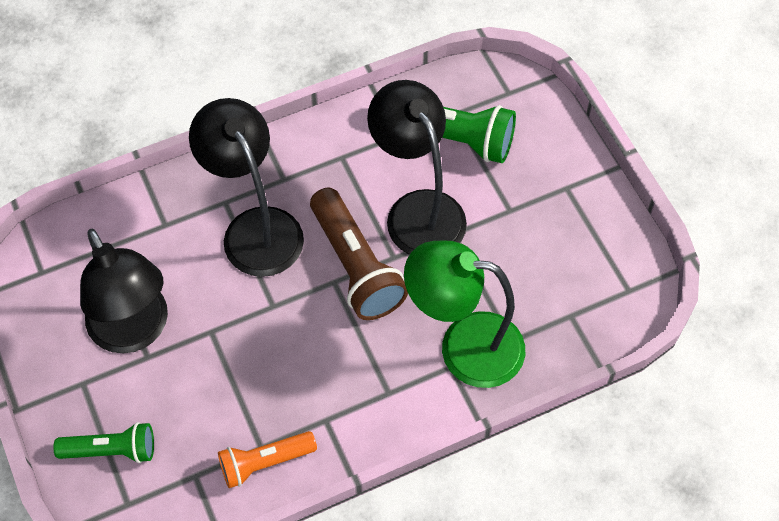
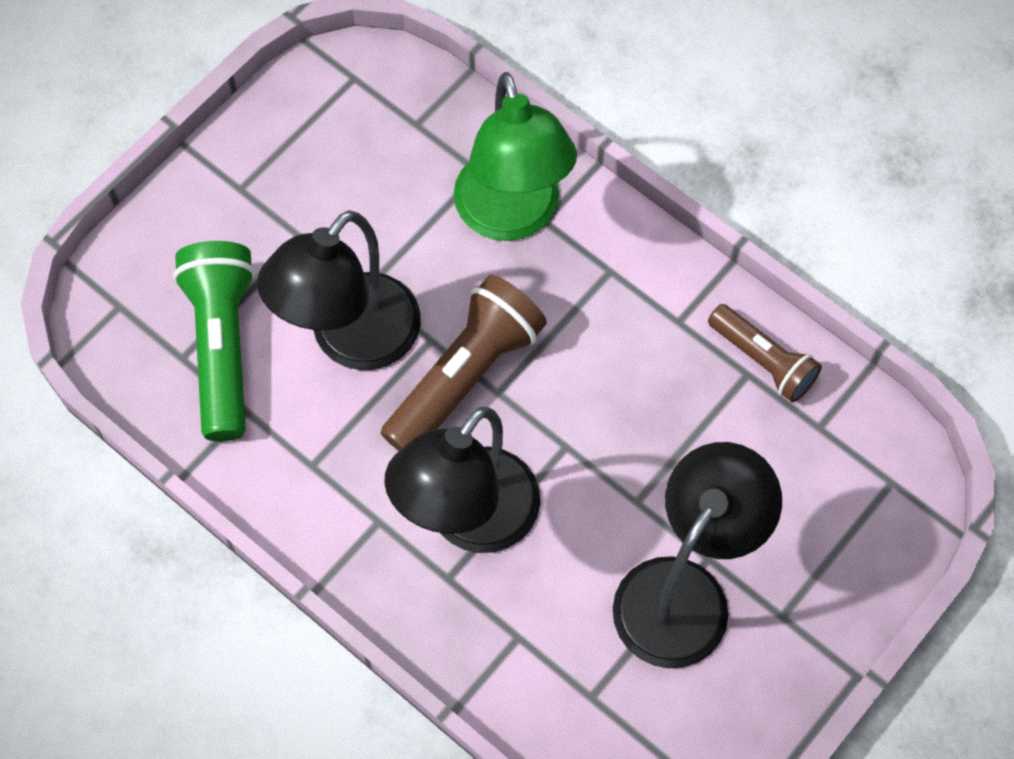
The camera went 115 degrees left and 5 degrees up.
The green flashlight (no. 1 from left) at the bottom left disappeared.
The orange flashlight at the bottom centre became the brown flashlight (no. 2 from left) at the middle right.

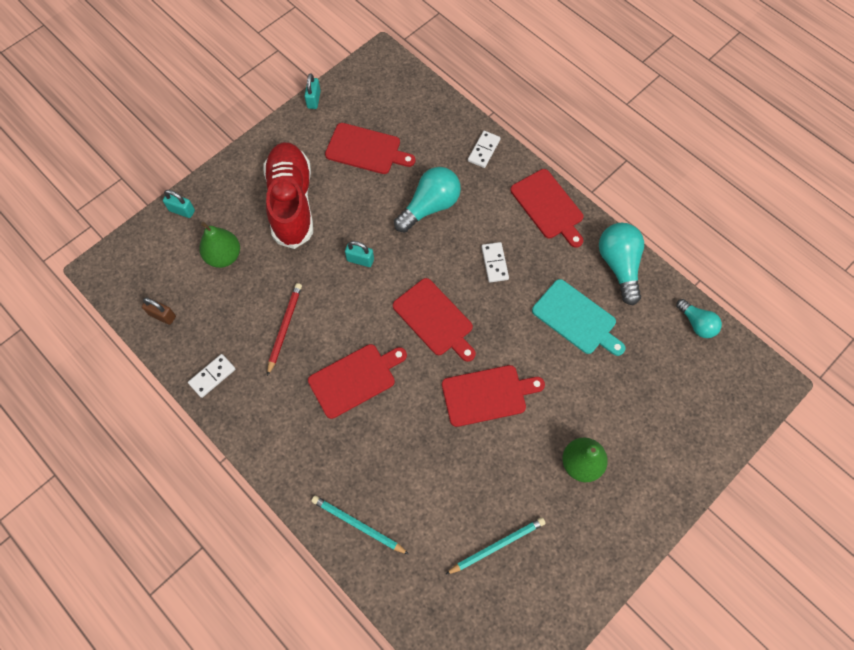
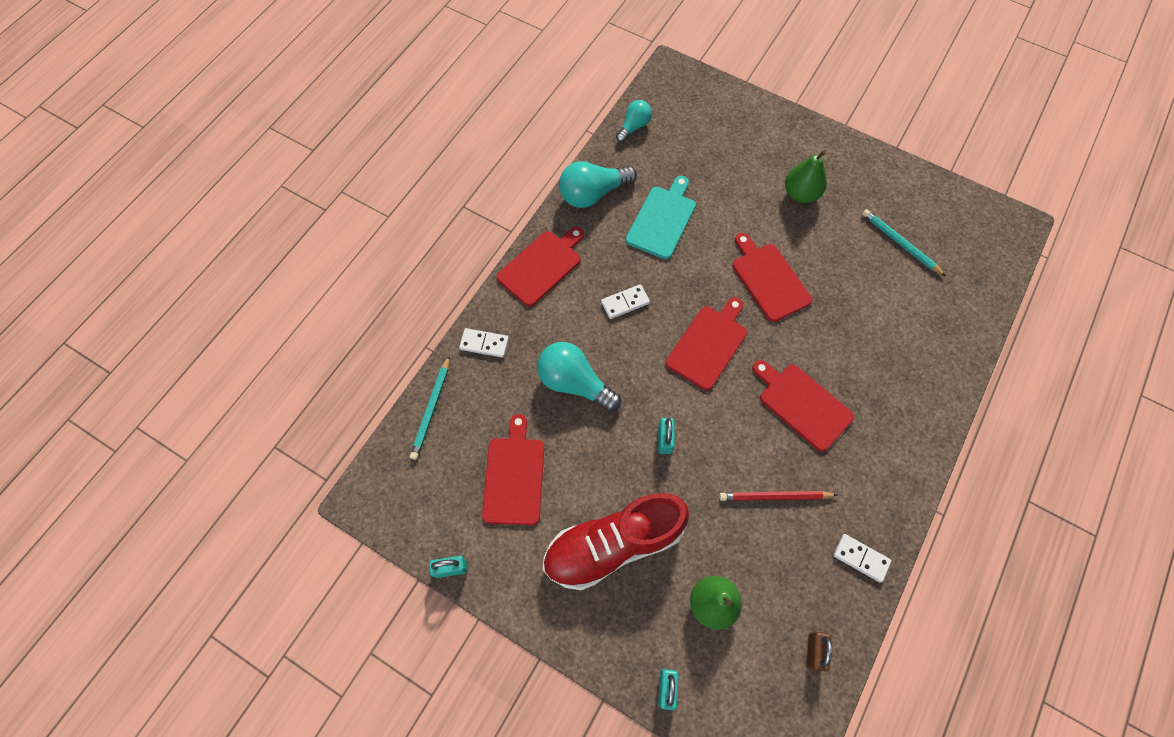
The camera went 105 degrees left and 0 degrees up.
The turquoise pencil (no. 1 from left) moved from the bottom centre to the centre.

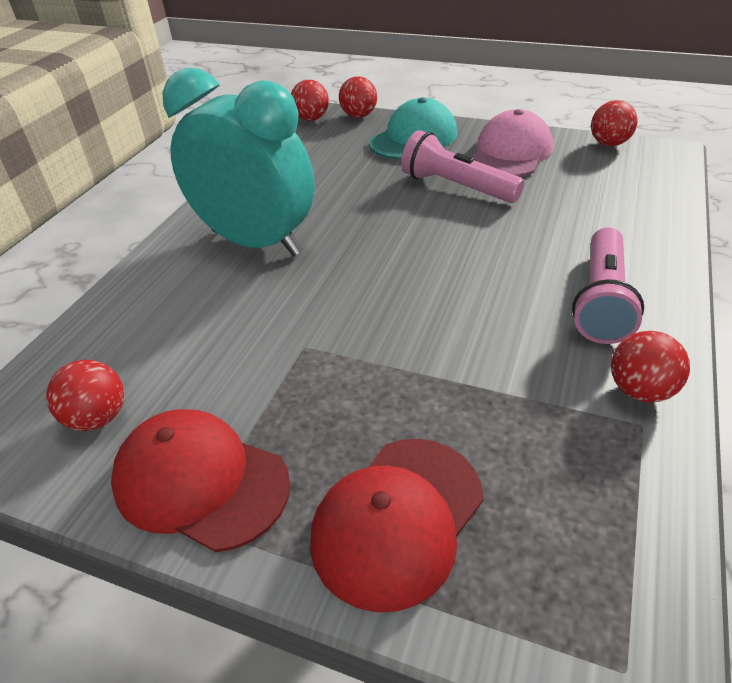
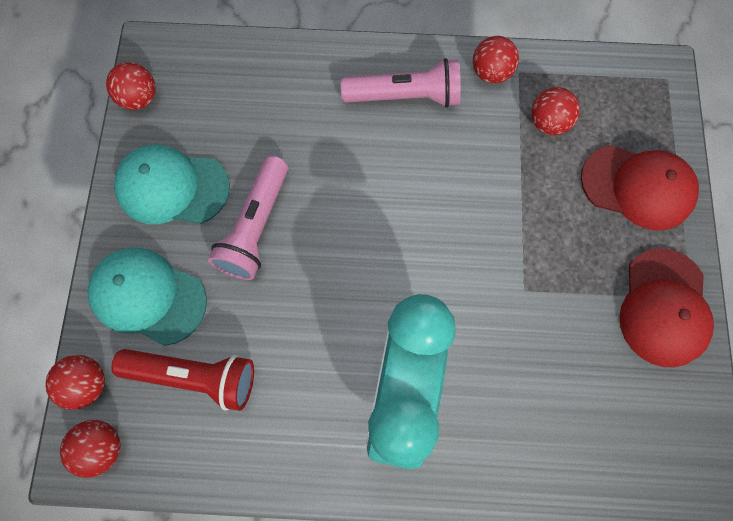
The camera went 110 degrees left and 30 degrees up.
The pink cap at the top right became the turquoise cap (no. 2 from left) at the middle left.
The red ball (no. 1 from left in the first image) moved from the middle left to the top right.
The red flashlight at the bottom left appeared.

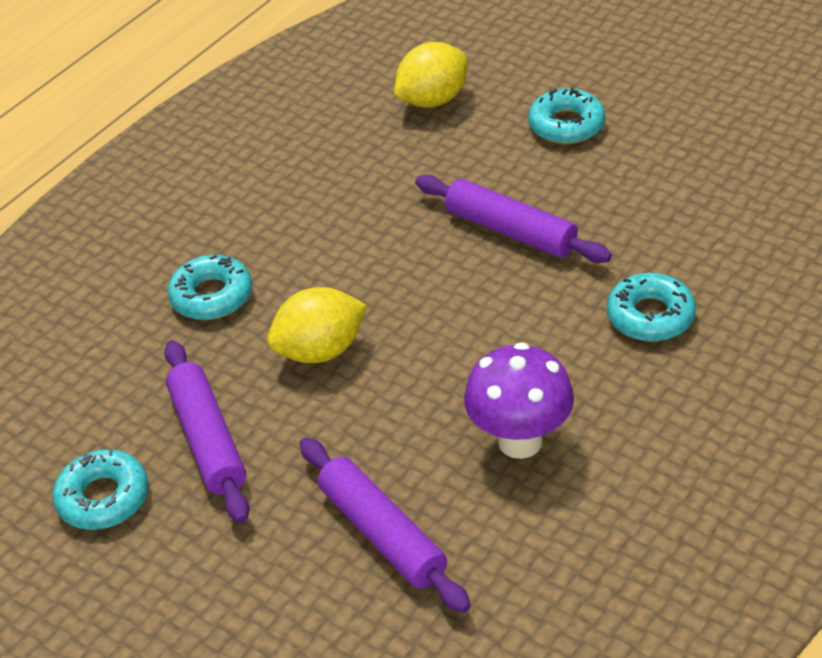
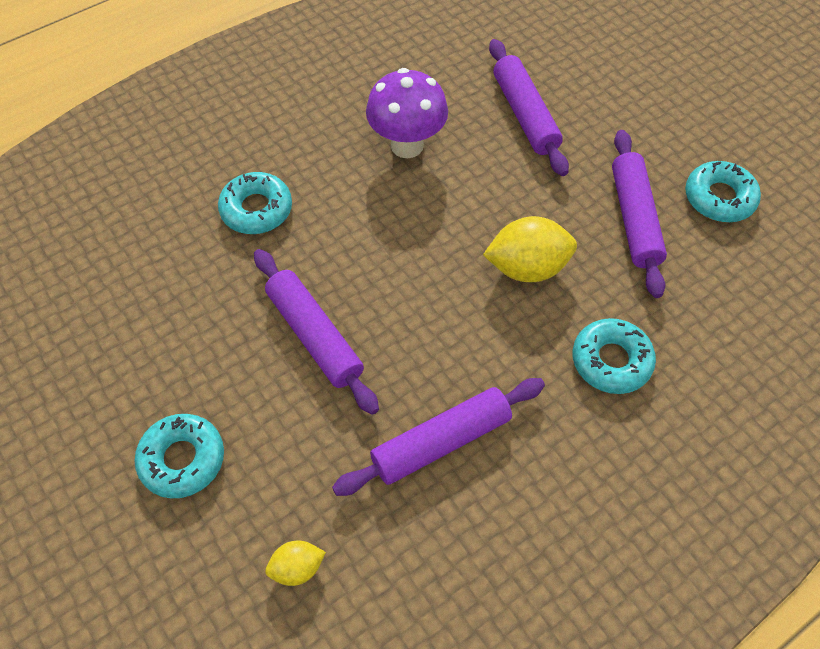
The camera went 165 degrees left and 15 degrees up.
The yellow lemon (no. 2 from left in the first image) at the top centre changed to 0.54 times the size.
The purple rolling pin (no. 2 from left) at the bottom centre appeared.

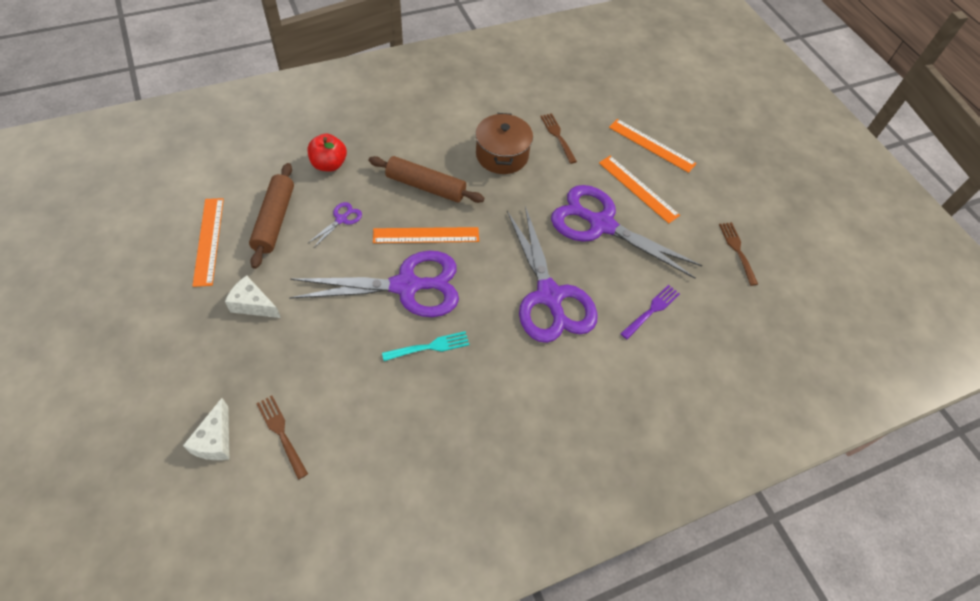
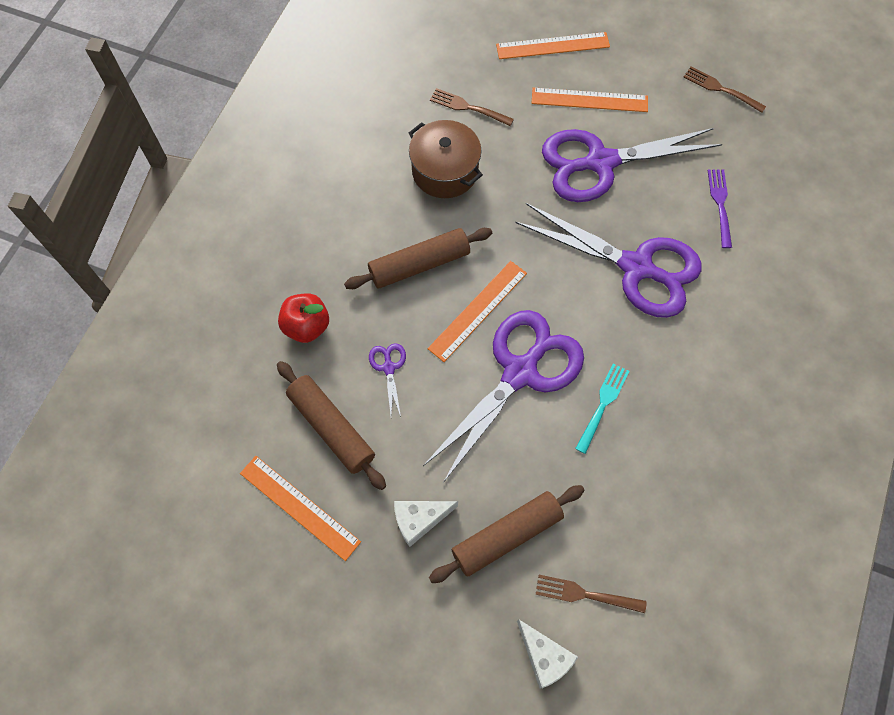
The camera went 40 degrees left and 10 degrees up.
The brown rolling pin (no. 3 from left) at the bottom centre appeared.

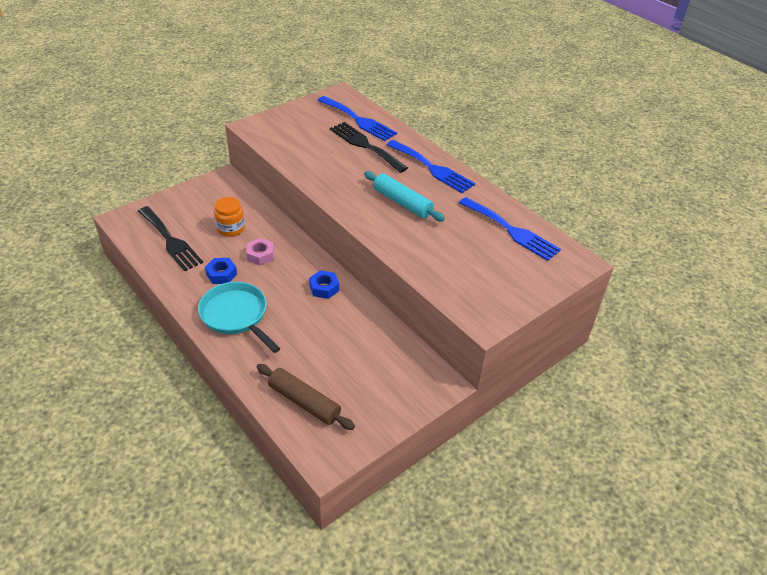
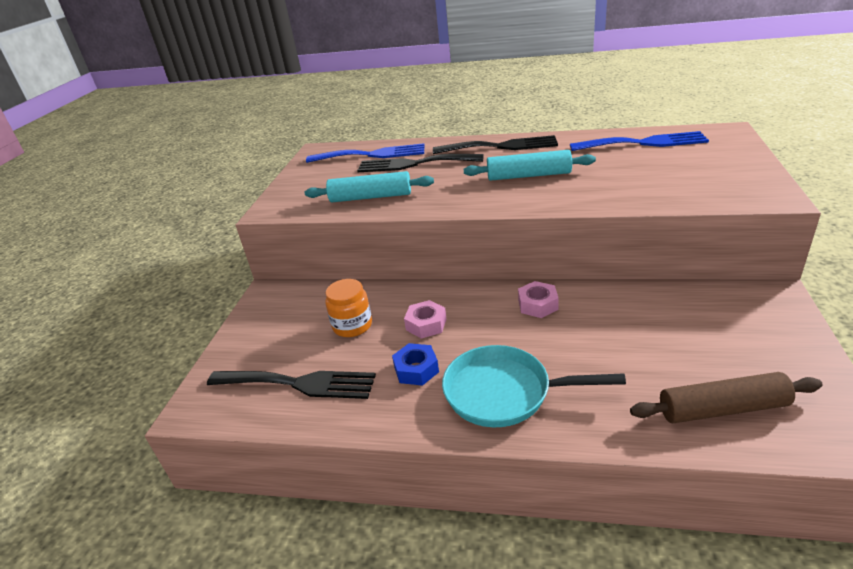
The camera went 35 degrees left and 10 degrees down.
The blue fork (no. 2 from left) at the top centre became the black fork (no. 3 from left) at the top centre.
The blue nut (no. 2 from left) at the centre became the pink nut (no. 2 from left) at the centre.
The turquoise rolling pin (no. 1 from left) at the top centre appeared.

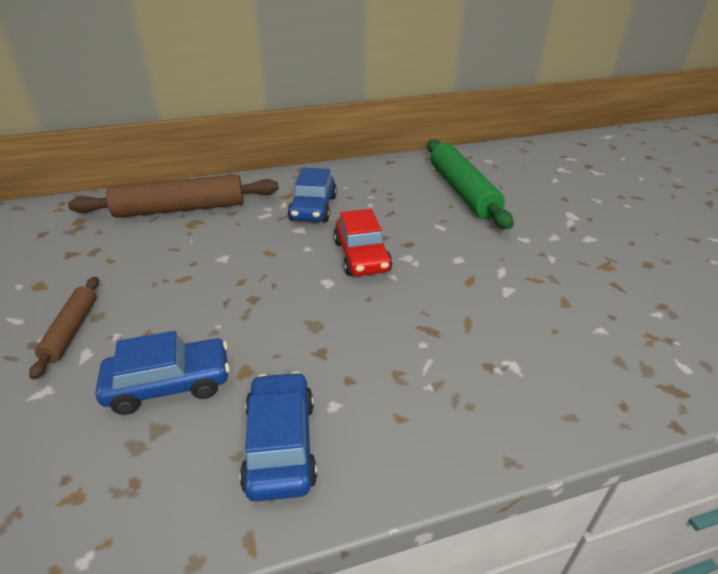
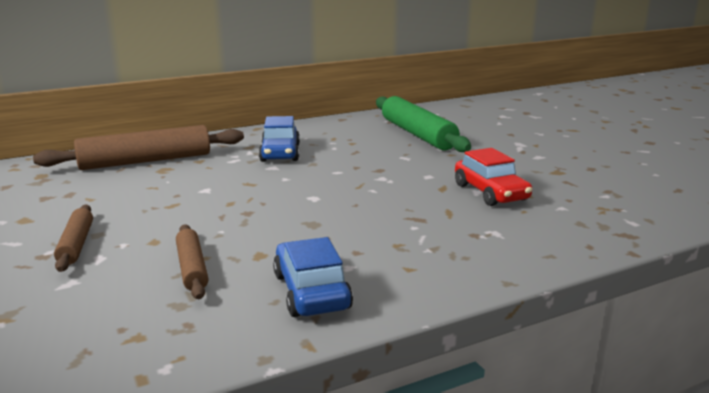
The camera went 10 degrees left and 15 degrees down.
The red car moved from the centre to the middle right.
The blue car (no. 1 from left) at the middle left was replaced by the brown rolling pin (no. 3 from left) at the middle left.

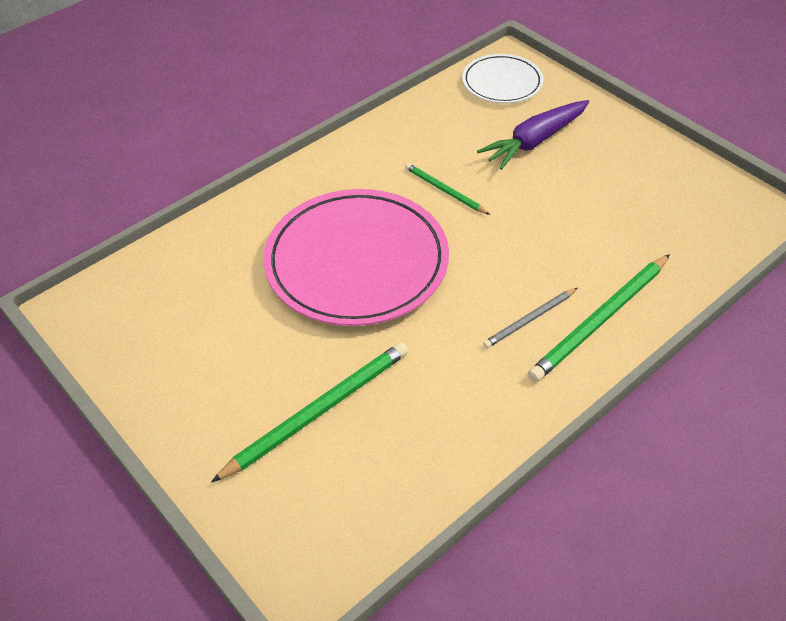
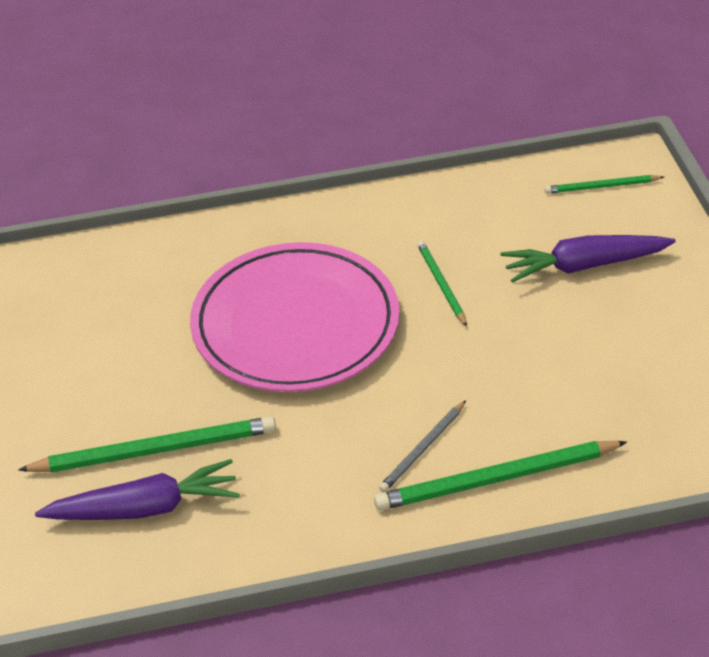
The camera went 30 degrees right and 5 degrees down.
The white plate at the top centre was replaced by the green pencil (no. 4 from left) at the top right.
The grey pencil at the middle right turned 45 degrees counterclockwise.
The purple carrot (no. 1 from left) at the bottom left appeared.

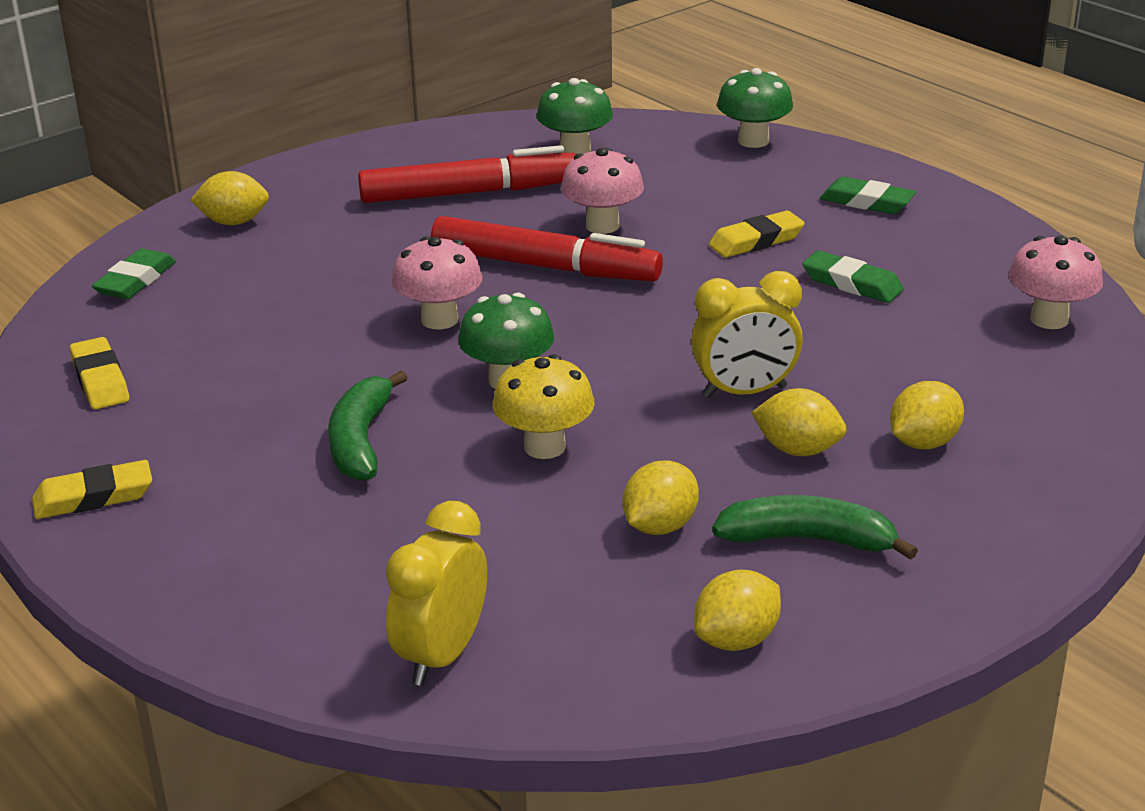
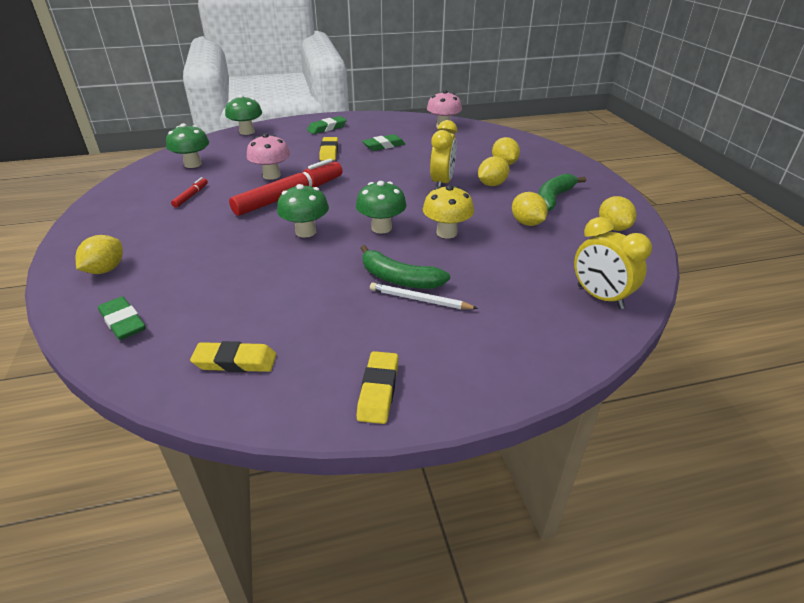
The camera went 65 degrees left and 5 degrees up.
The red marker (no. 1 from left) at the top centre changed to 0.43 times the size.
The pink mushroom (no. 1 from left) at the centre became the green mushroom (no. 3 from left) at the centre.
The white pencil at the centre appeared.

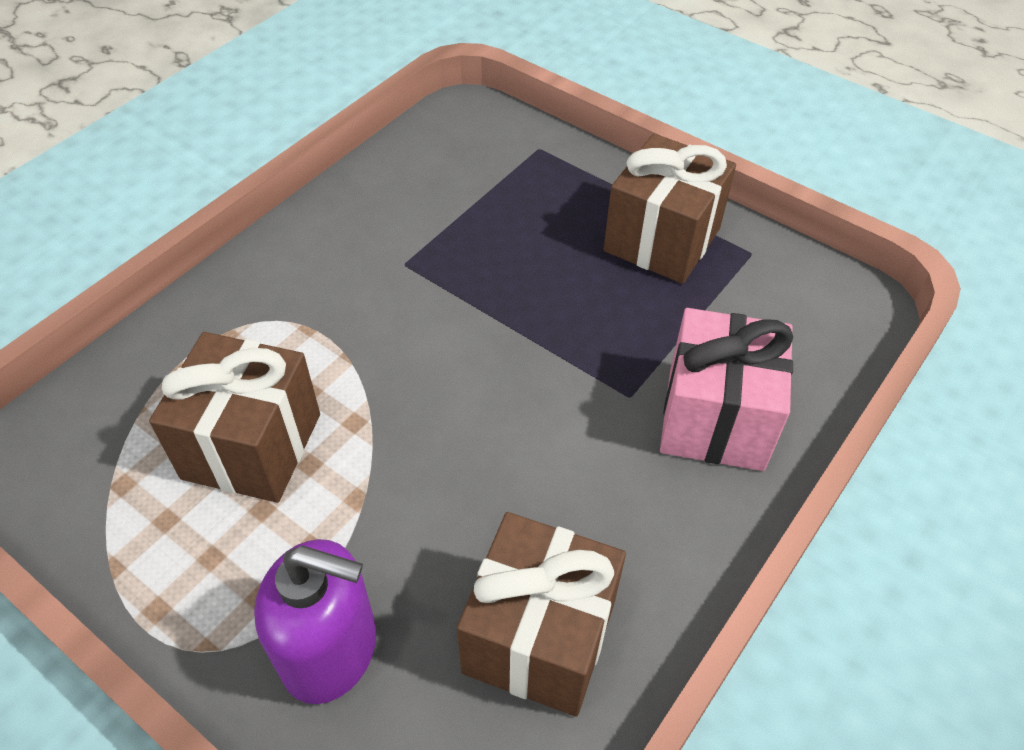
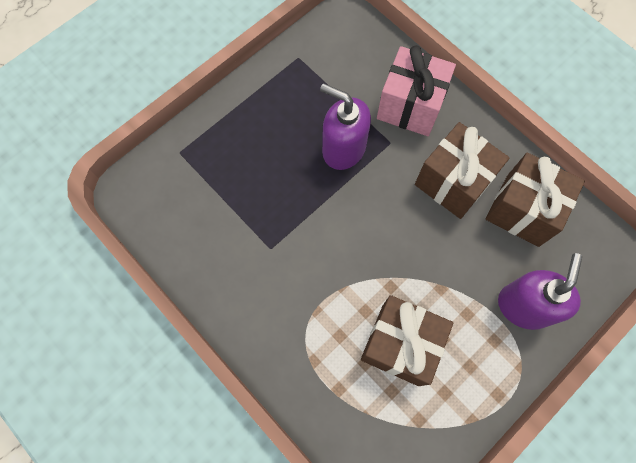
The camera went 80 degrees left and 20 degrees up.
The brown gift (no. 3 from left in the first image) moved from the top centre to the middle right.
The purple soap dispenser (no. 1 from left) at the top centre appeared.

